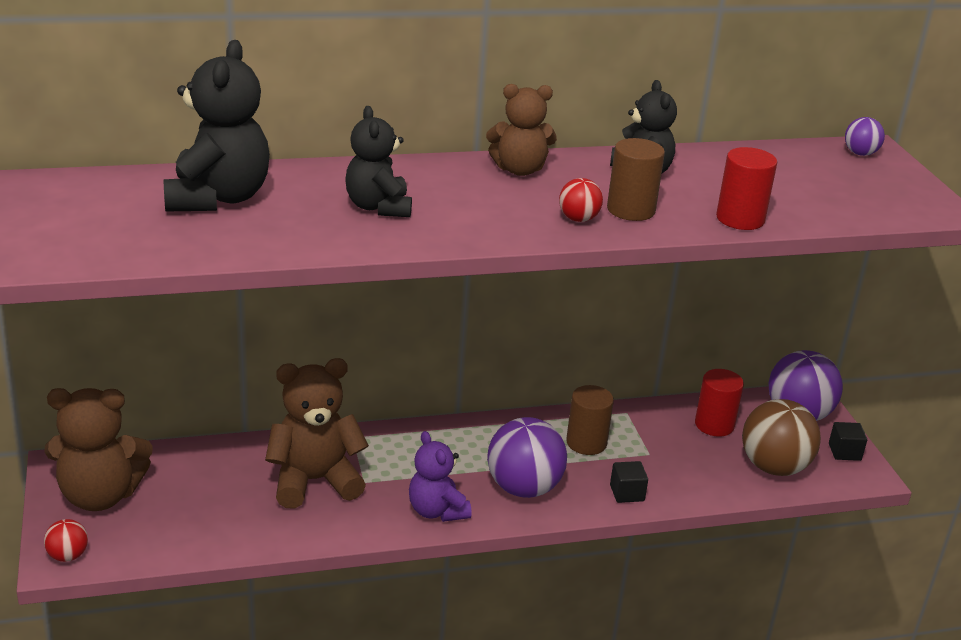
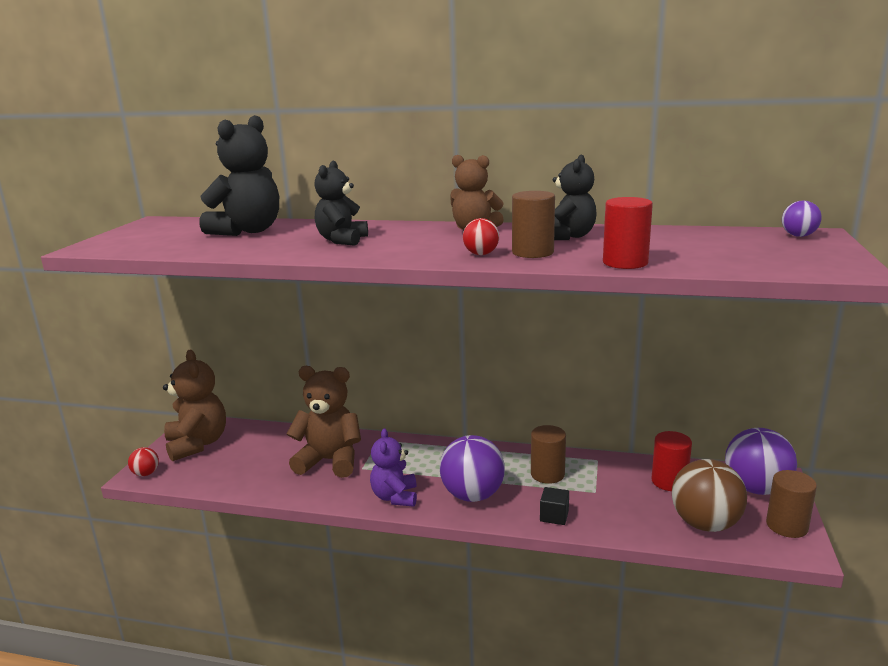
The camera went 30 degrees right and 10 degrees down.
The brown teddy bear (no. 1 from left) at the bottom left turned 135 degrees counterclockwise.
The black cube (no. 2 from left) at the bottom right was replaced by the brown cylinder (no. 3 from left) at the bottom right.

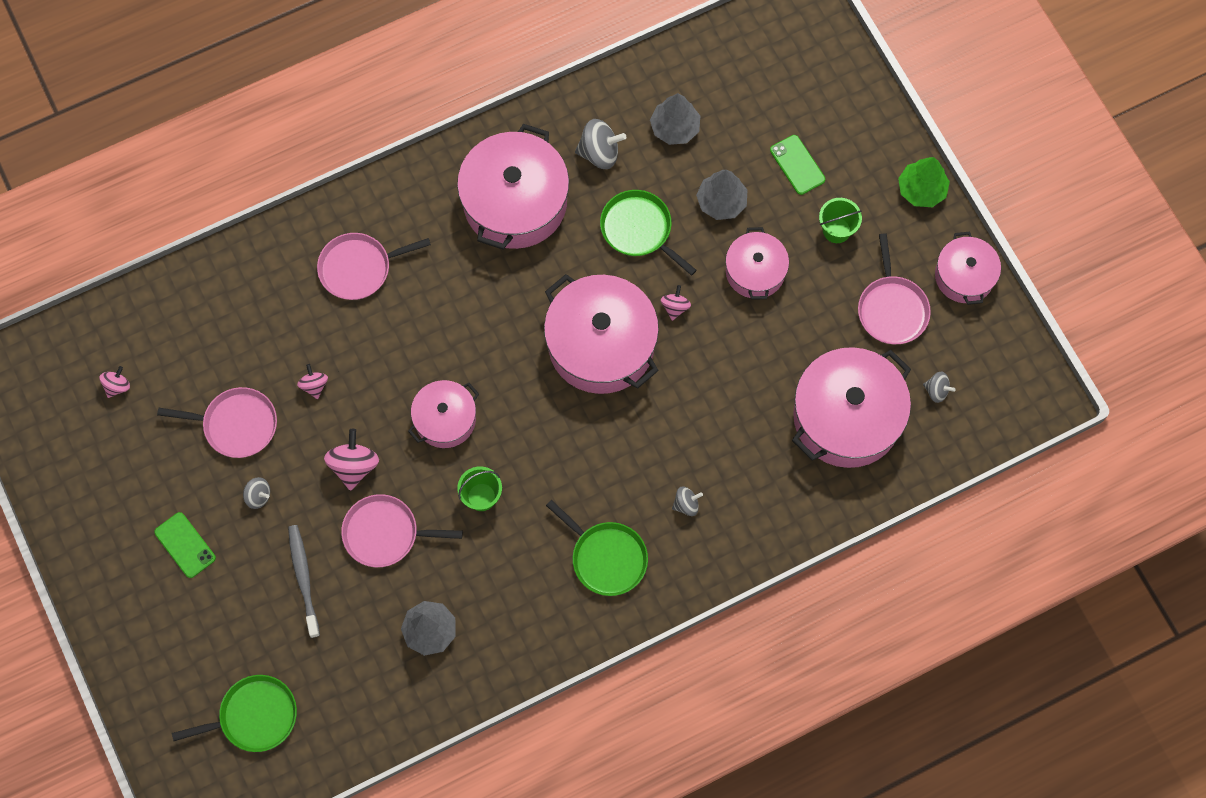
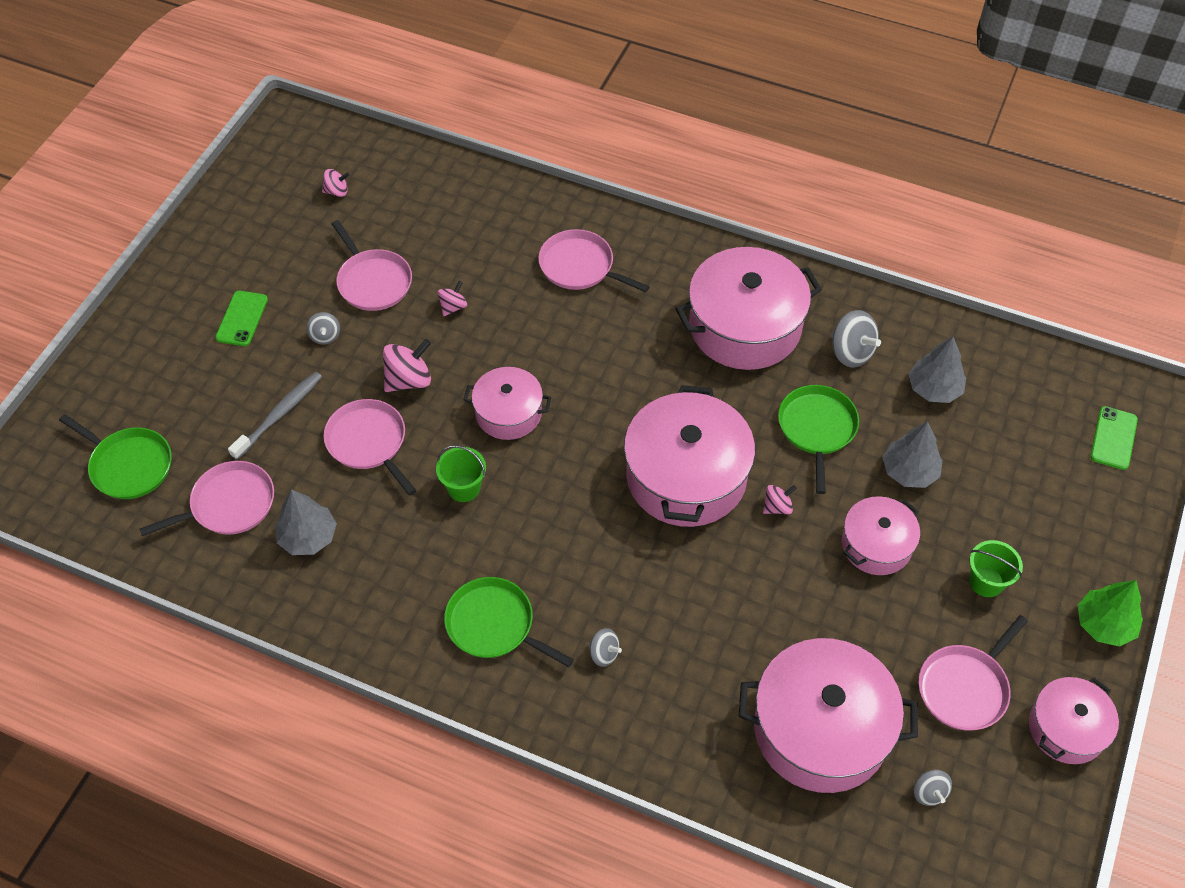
The camera went 50 degrees right and 15 degrees down.
The green phone (no. 2 from left) moved from the top centre to the middle right.
The green pan (no. 2 from left) at the bottom centre turned 120 degrees clockwise.
The pink pan (no. 1 from left) at the middle left appeared.

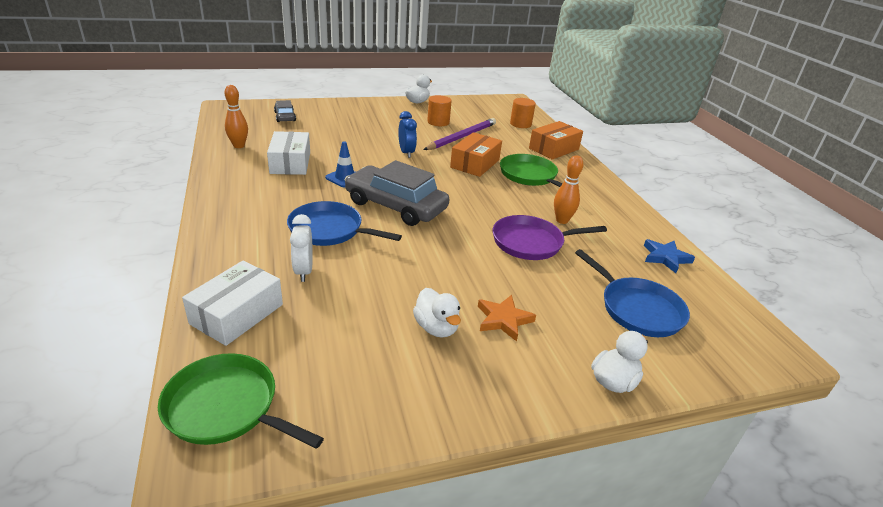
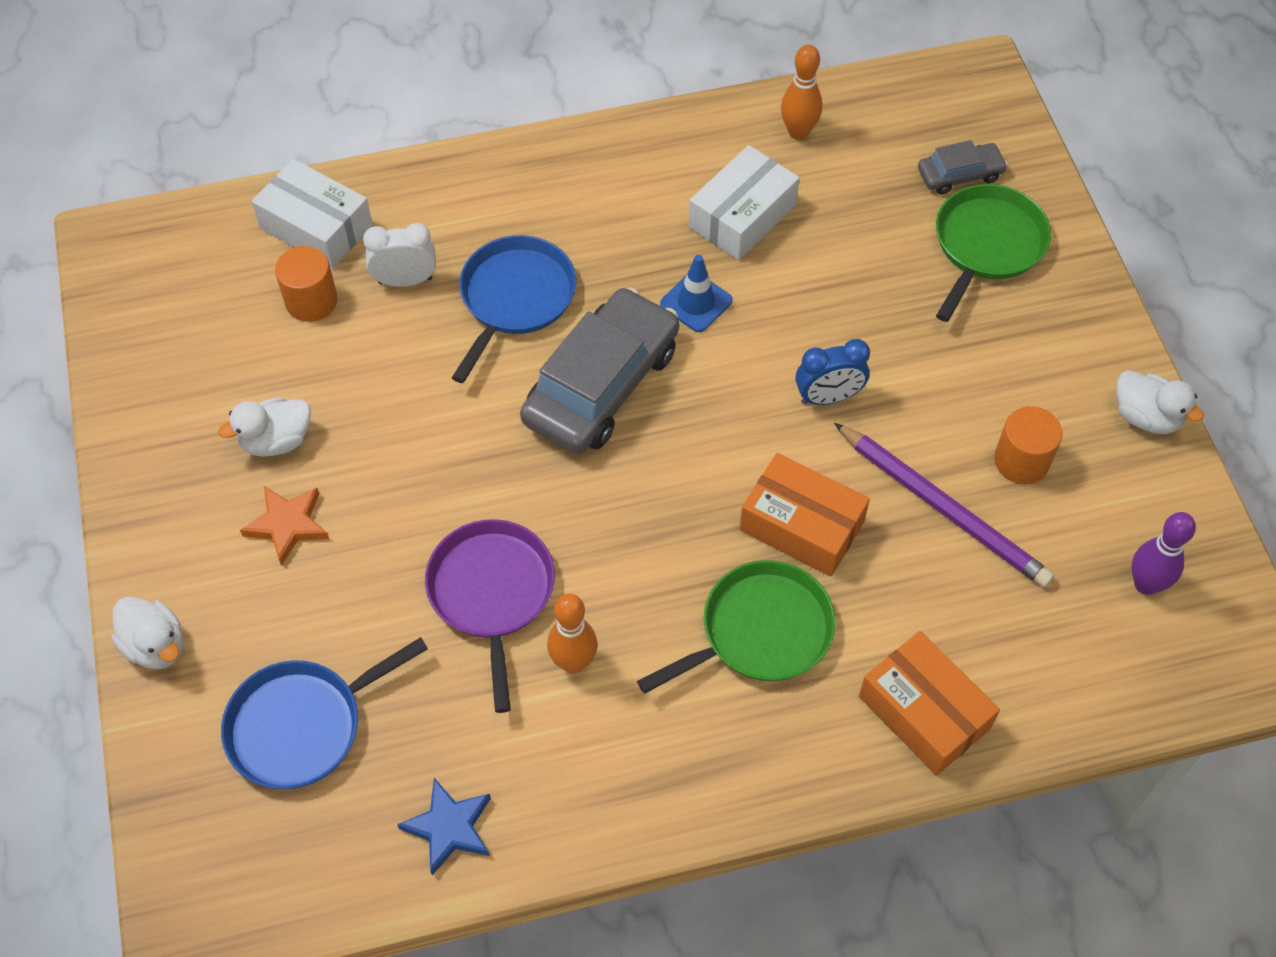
The camera went 95 degrees right and 25 degrees up.
The orange cylinder (no. 2 from left in the first image) moved from the top centre to the top left.
The white box (no. 2 from left) at the top left turned 45 degrees counterclockwise.
The green pan (no. 1 from left in the first image) moved from the bottom left to the top right.
The purple bowling pin at the middle right appeared.

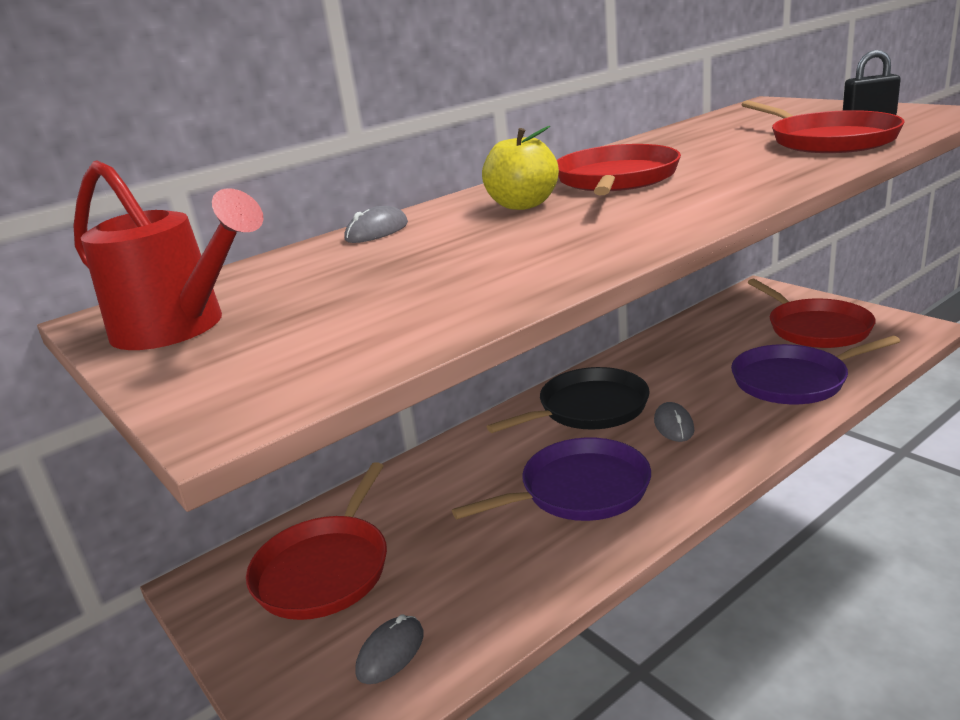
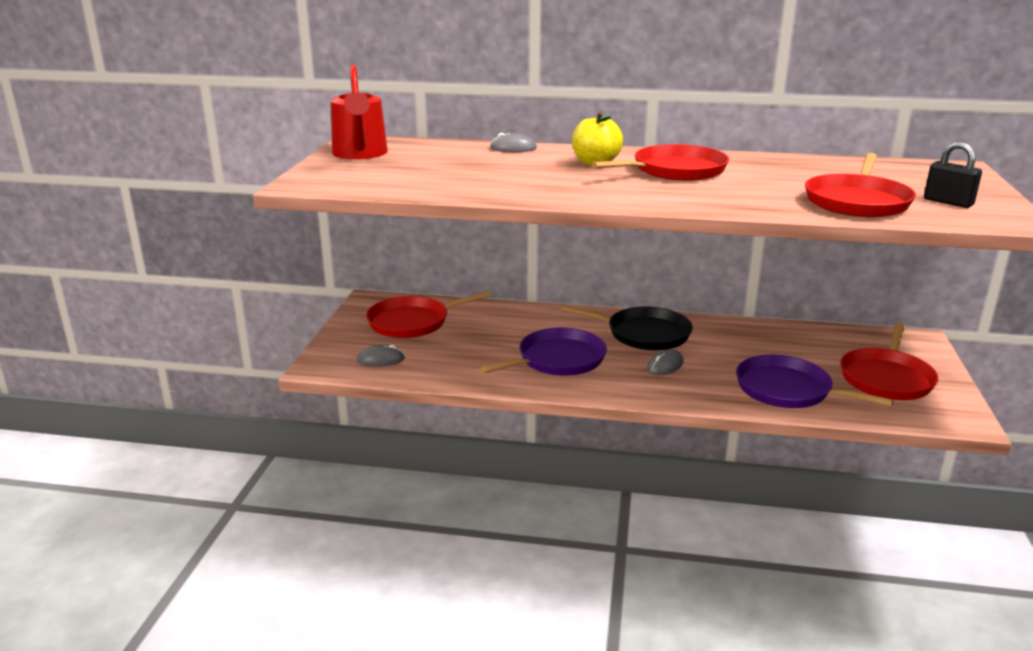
The camera went 45 degrees right and 0 degrees up.
The purple pan (no. 1 from left) at the centre turned 60 degrees counterclockwise.

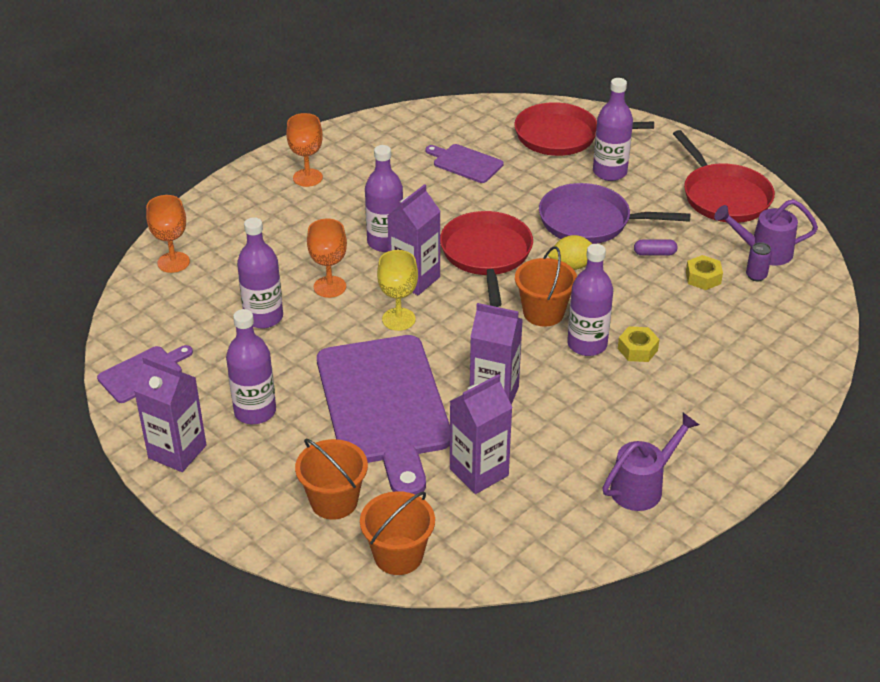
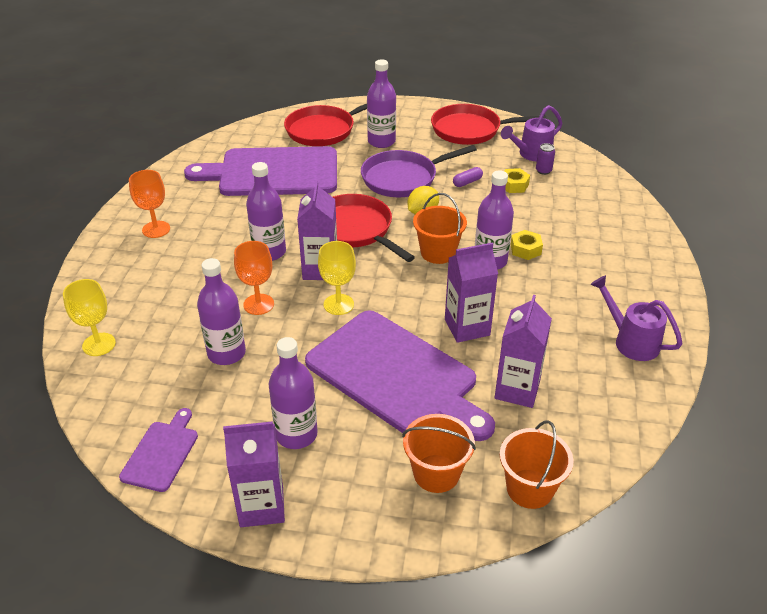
The camera went 35 degrees left and 0 degrees up.
The red pan (no. 3 from left) at the top right turned 150 degrees clockwise.
The purple cutting board (no. 3 from left in the first image) at the top centre changed to 2.18 times the size.
The orange goblet (no. 1 from left) at the middle left became the yellow goblet (no. 1 from left) at the middle left.
The purple watering can (no. 1 from left in the first image) at the bottom right turned 60 degrees counterclockwise.

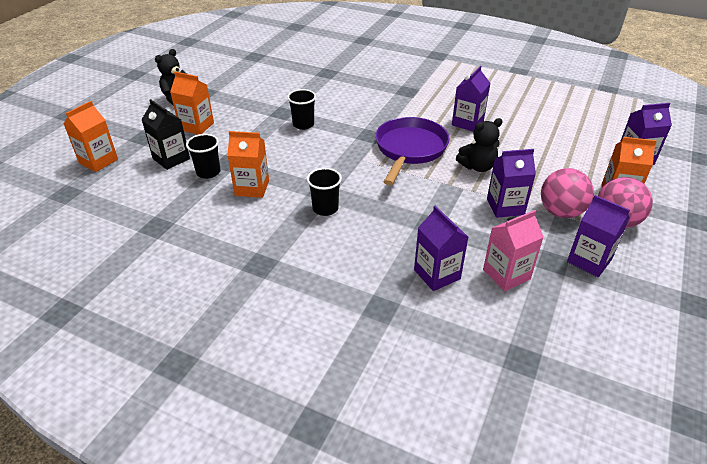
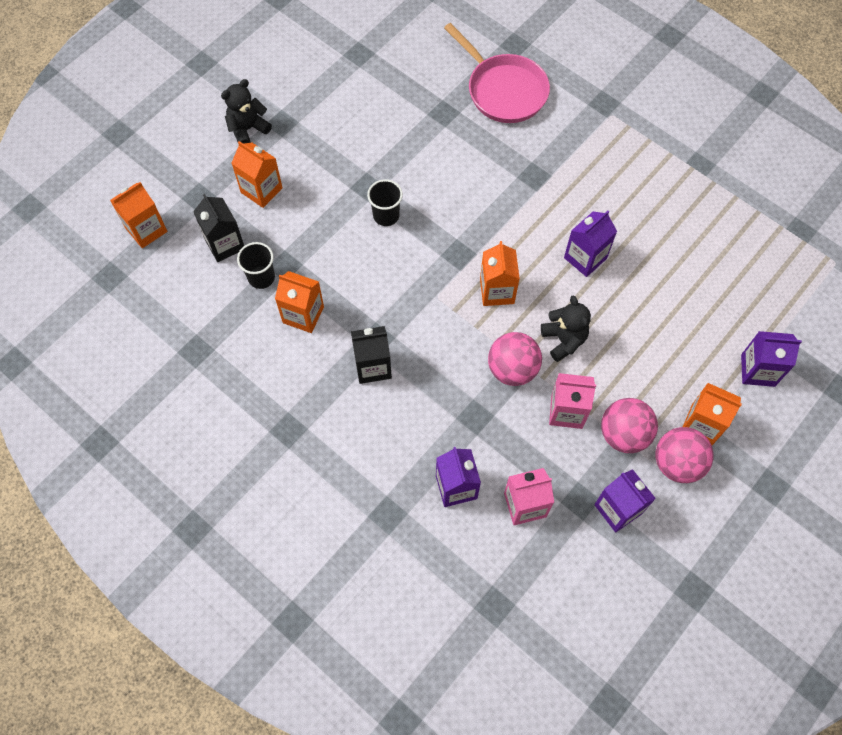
The camera went 15 degrees right and 25 degrees up.
The purple pan at the top centre was replaced by the orange carton (no. 4 from left) at the centre.
The black teddy bear (no. 2 from left) at the top right turned 105 degrees counterclockwise.
The purple carton (no. 3 from left) at the middle right became the pink carton (no. 2 from left) at the middle right.
The black cup (no. 3 from left) at the centre was replaced by the black carton (no. 2 from left) at the centre.
The pink pan at the top centre appeared.
The pink ball (no. 1 from left) at the centre appeared.

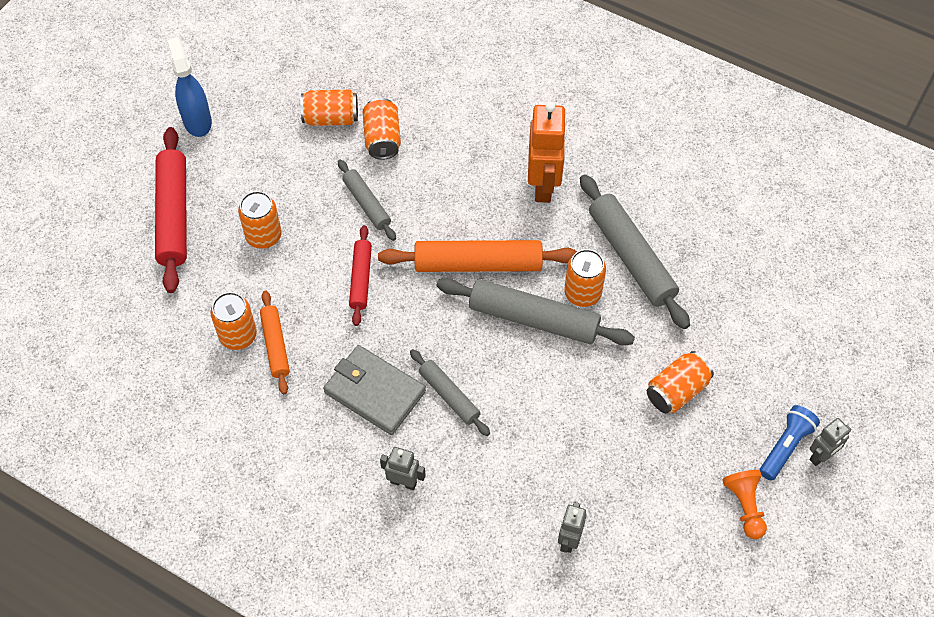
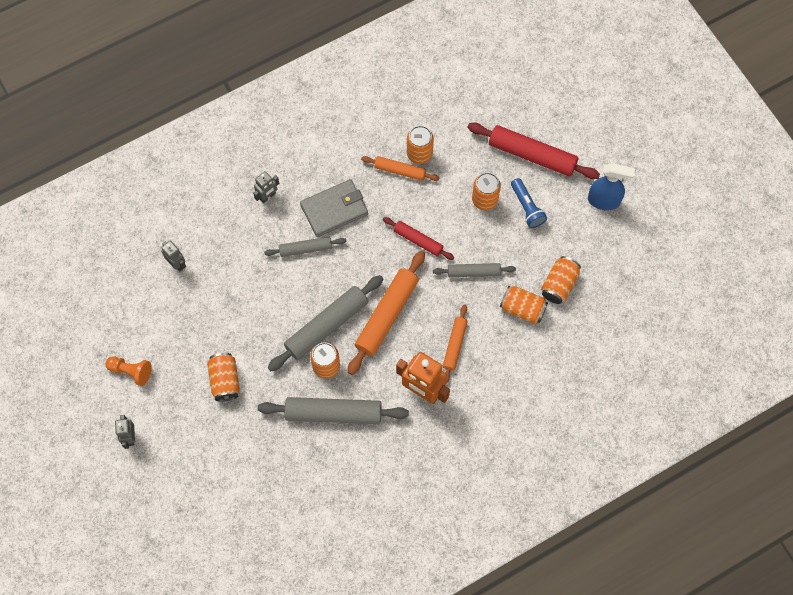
The camera went 120 degrees right and 10 degrees up.
The blue flashlight moved from the bottom right to the middle right.
The orange rolling pin (no. 3 from left) at the centre appeared.

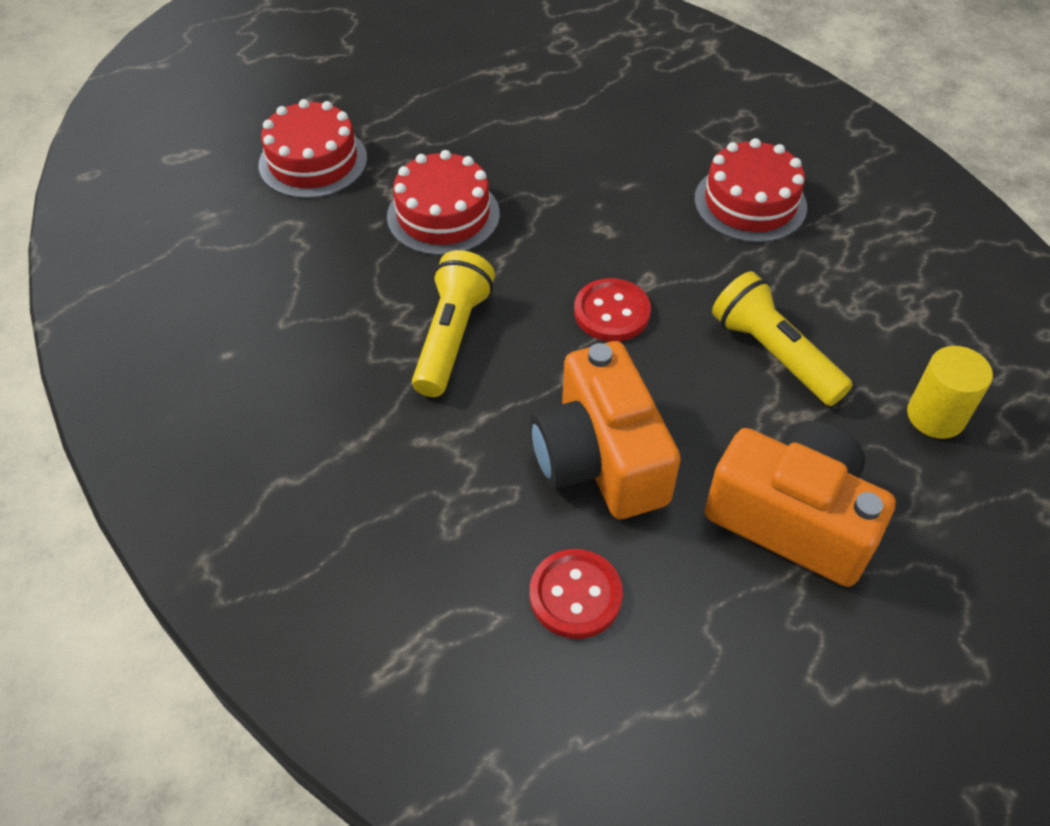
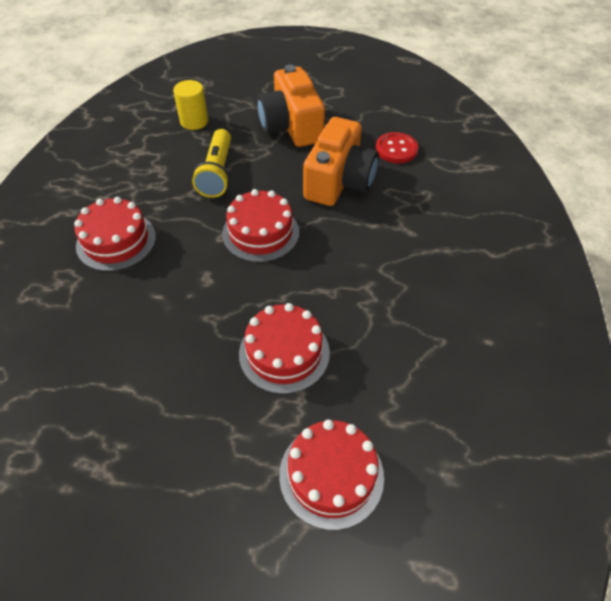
The camera went 140 degrees left and 0 degrees up.
The yellow flashlight (no. 1 from left) at the centre disappeared.
The red button (no. 2 from left) at the centre was replaced by the red cake (no. 2 from left) at the centre.

